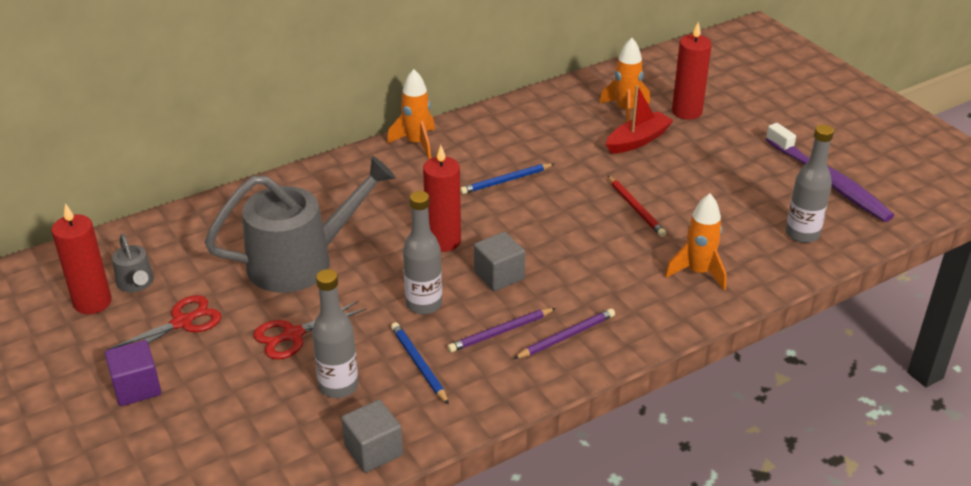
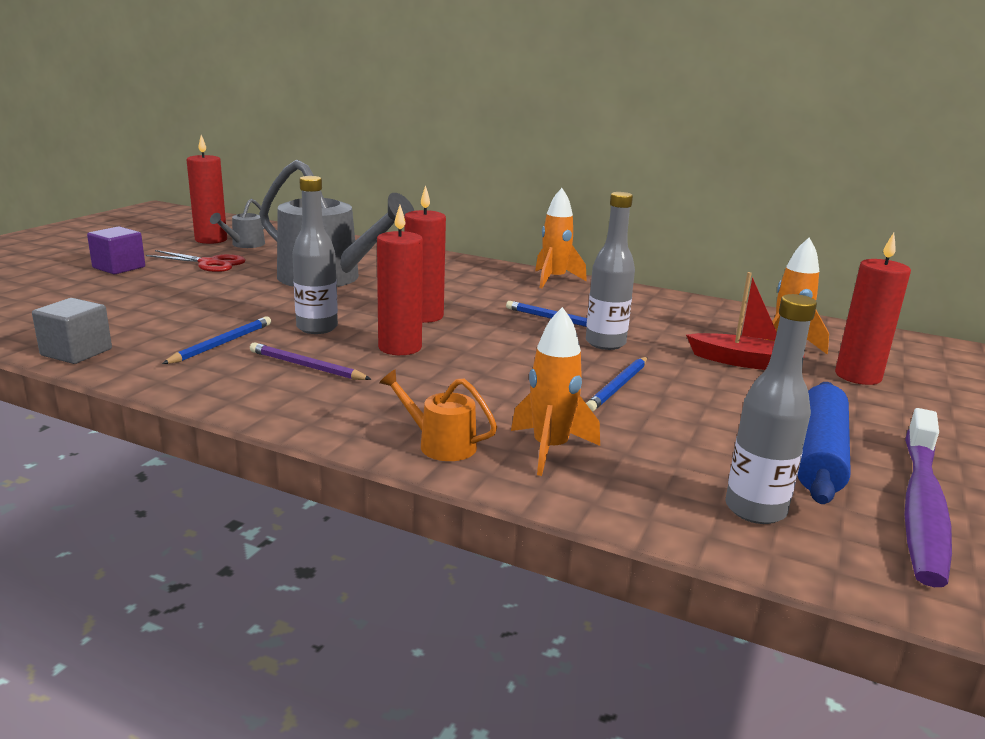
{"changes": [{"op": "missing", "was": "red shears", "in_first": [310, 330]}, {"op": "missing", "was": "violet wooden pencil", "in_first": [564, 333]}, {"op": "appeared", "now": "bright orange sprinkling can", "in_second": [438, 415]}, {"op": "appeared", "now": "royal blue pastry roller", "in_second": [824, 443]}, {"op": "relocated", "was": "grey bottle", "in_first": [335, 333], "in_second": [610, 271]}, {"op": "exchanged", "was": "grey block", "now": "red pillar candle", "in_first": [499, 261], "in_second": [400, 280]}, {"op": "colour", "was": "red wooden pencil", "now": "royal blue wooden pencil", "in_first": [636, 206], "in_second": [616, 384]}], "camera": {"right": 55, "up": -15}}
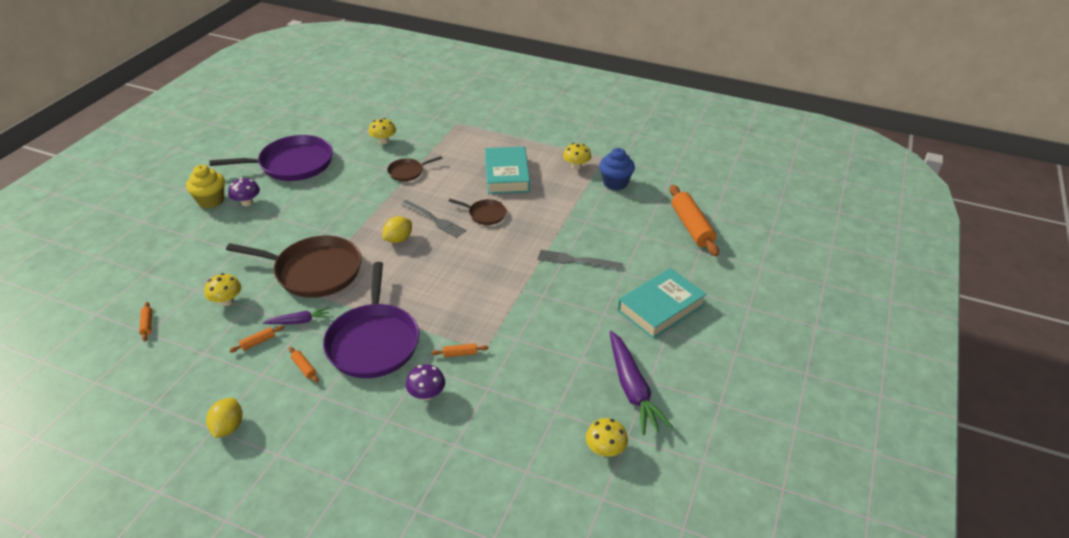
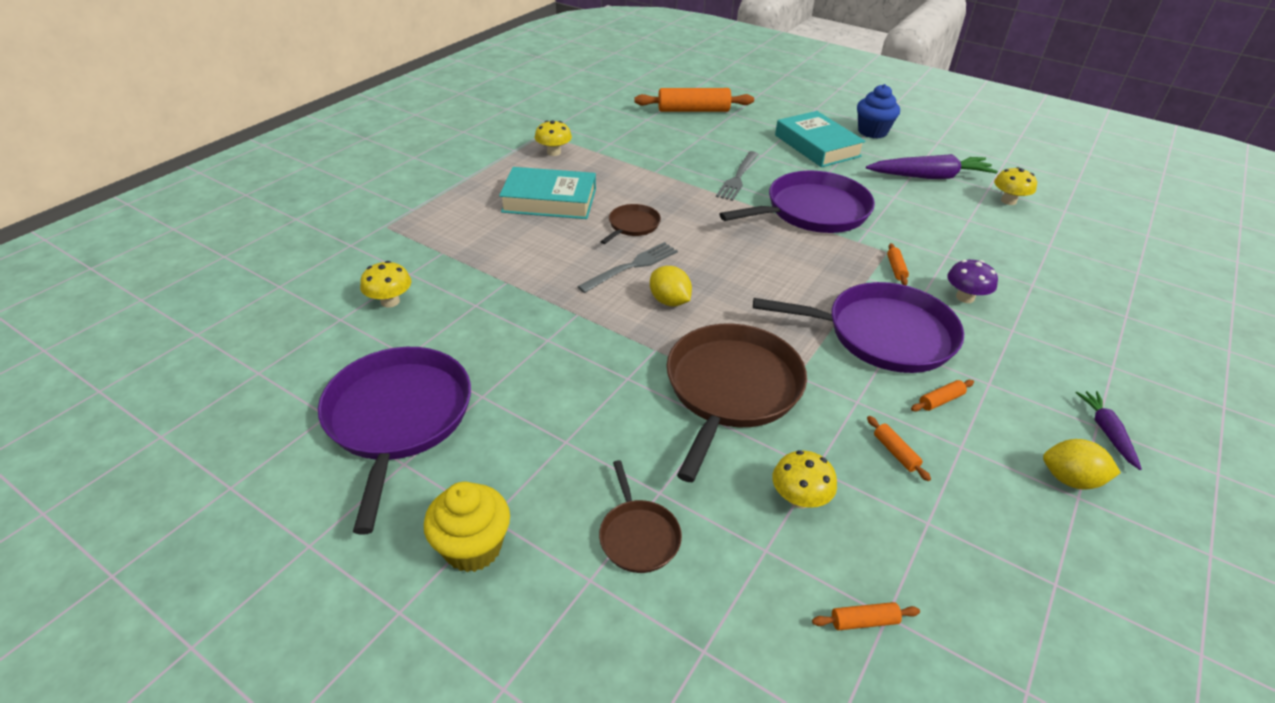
{"changes": [{"op": "missing", "was": "violet fungus", "in_first": [244, 192]}, {"op": "appeared", "now": "violet frying pan", "in_second": [797, 202]}, {"op": "relocated", "was": "violet toy carrot", "in_first": [296, 315], "in_second": [1109, 430]}, {"op": "relocated", "was": "russet frying pan", "in_first": [414, 168], "in_second": [640, 516]}, {"op": "relocated", "was": "royal blue muffin", "in_first": [617, 169], "in_second": [878, 111]}], "camera": {"right": -80, "up": 0}}
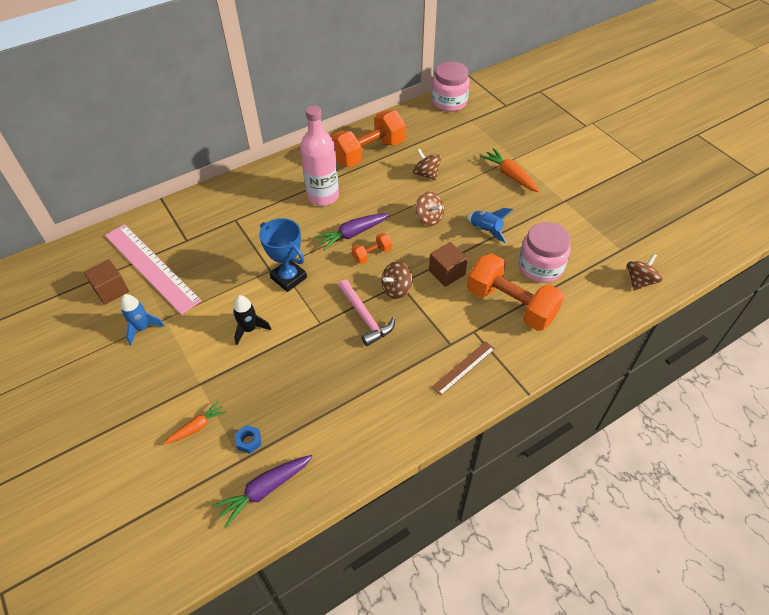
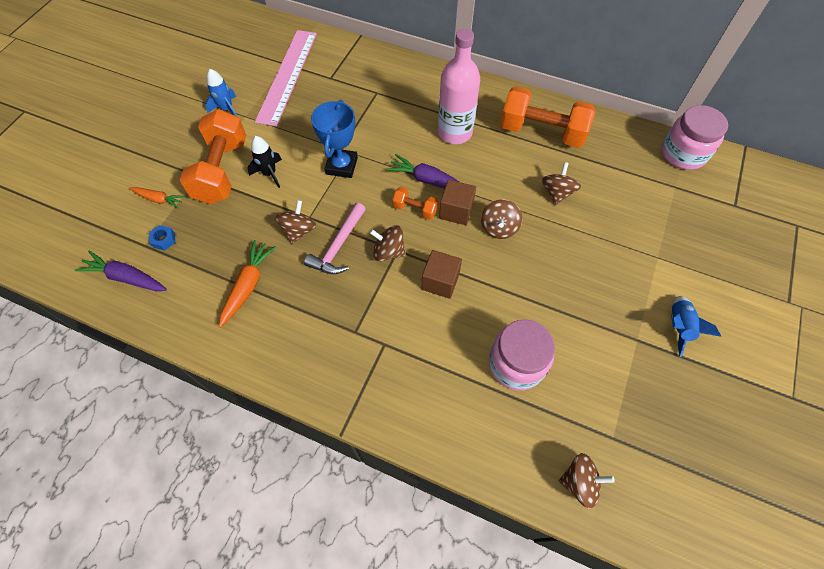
{"changes": [{"op": "missing", "was": "russet ruler", "in_first": [463, 368]}, {"op": "appeared", "now": "russet spinning top", "in_second": [295, 222]}, {"op": "relocated", "was": "russet block", "in_first": [106, 282], "in_second": [457, 202]}, {"op": "relocated", "was": "royal blue spaceship", "in_first": [489, 225], "in_second": [696, 326]}, {"op": "relocated", "was": "bright orange dumbbell", "in_first": [515, 292], "in_second": [213, 156]}, {"op": "relocated", "was": "bright orange toy carrot", "in_first": [510, 170], "in_second": [247, 284]}], "camera": {"right": 55, "up": 10}}
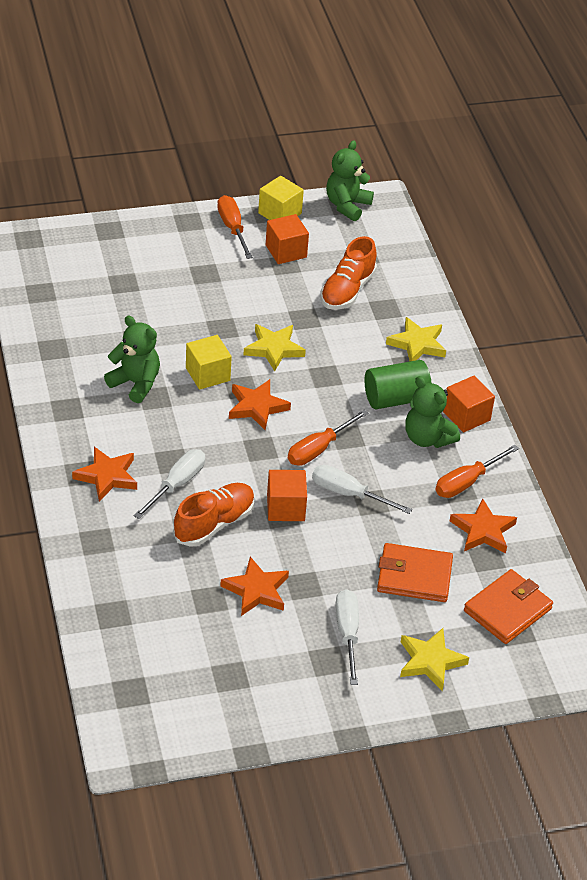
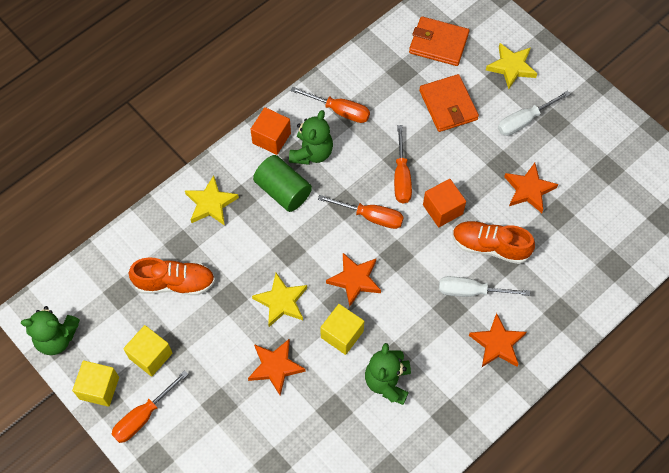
{"changes": [{"op": "relocated", "was": "bright orange star shape", "in_first": [483, 526], "in_second": [277, 367]}, {"op": "colour", "was": "bright orange block", "now": "bright yellow block", "in_first": [287, 239], "in_second": [147, 351]}, {"op": "colour", "was": "pure white flat screwdriver", "now": "bright orange flat screwdriver", "in_first": [362, 489], "in_second": [403, 164]}], "camera": {"right": -115, "up": 20}}
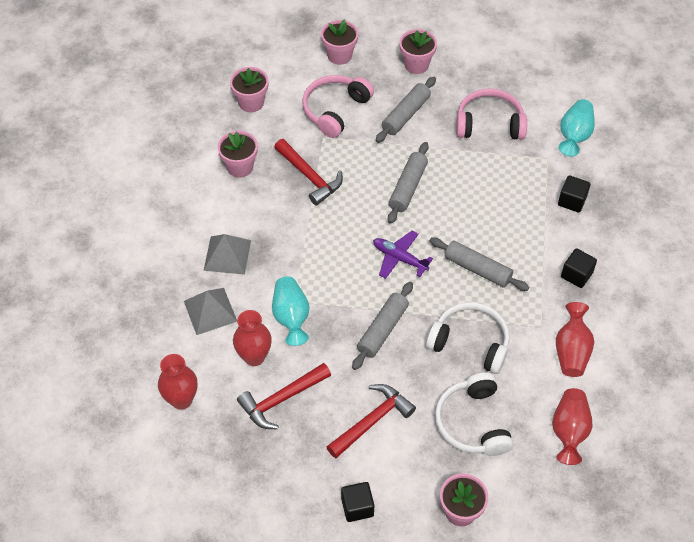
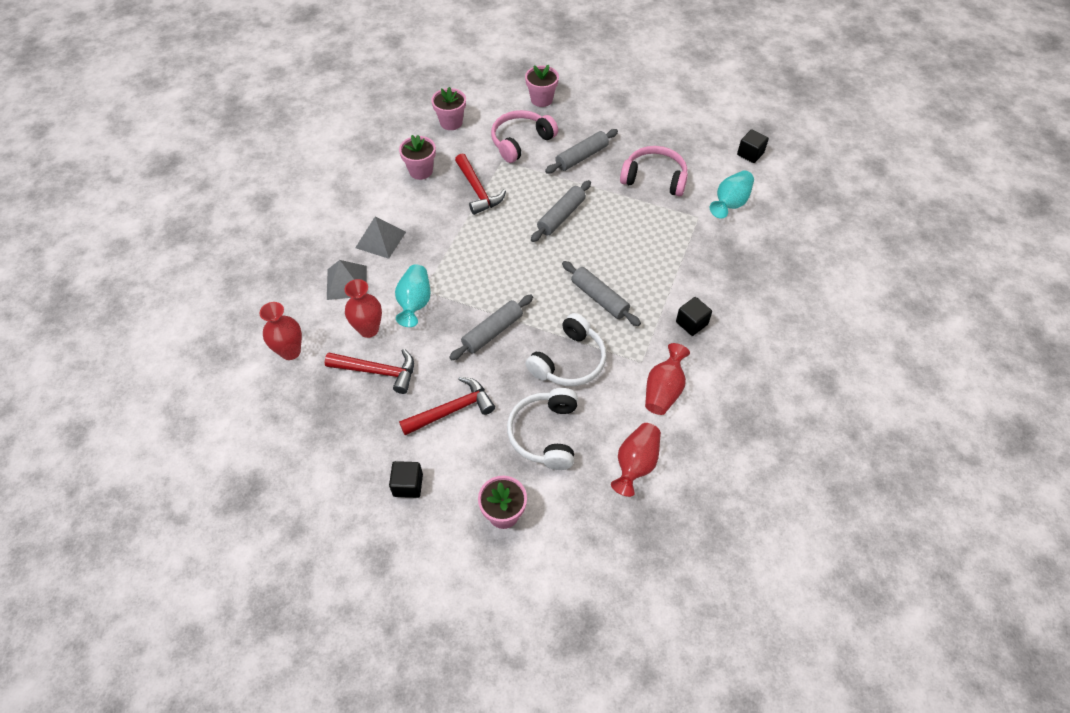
{"changes": [{"op": "missing", "was": "violet plane", "in_first": [403, 255]}, {"op": "missing", "was": "pink plant pot", "in_first": [418, 51]}, {"op": "relocated", "was": "black block", "in_first": [574, 194], "in_second": [753, 146]}, {"op": "spun", "was": "red carpenter's hammer", "in_first": [284, 396], "in_second": [369, 371], "clockwise": -150}, {"op": "spun", "was": "pure white headphones", "in_first": [467, 338], "in_second": [565, 349], "clockwise": 90}], "camera": {"right": 15, "up": 0}}
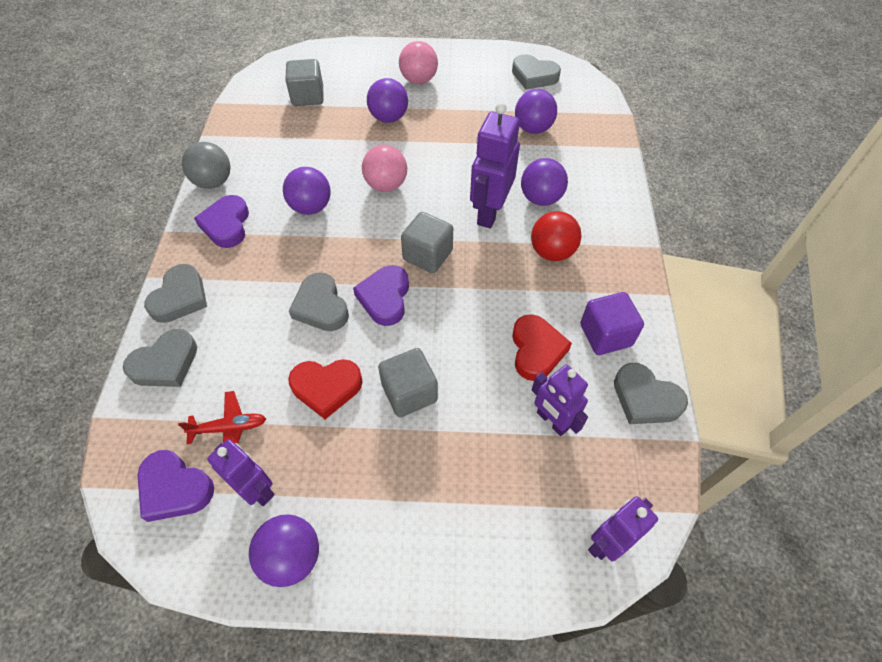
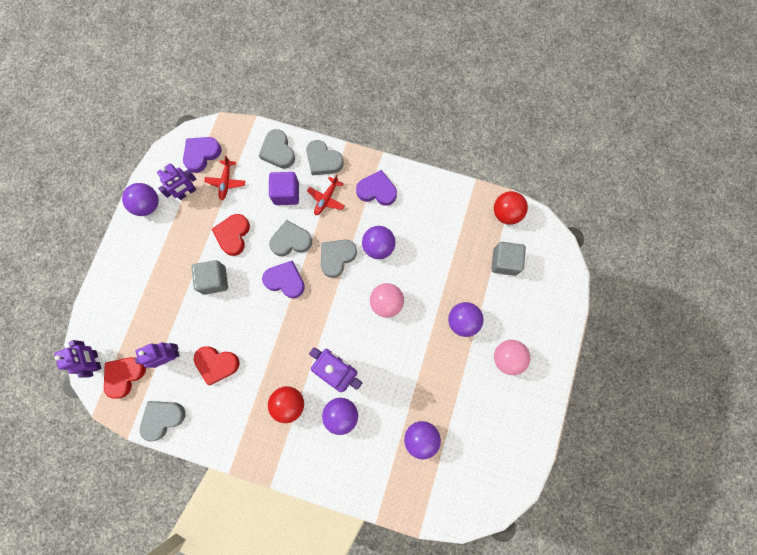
{"changes": [{"op": "missing", "was": "grey sphere", "in_first": [206, 165]}, {"op": "missing", "was": "grey block", "in_first": [427, 242]}, {"op": "appeared", "now": "red heart", "in_second": [125, 378]}, {"op": "appeared", "now": "red plane", "in_second": [326, 195]}, {"op": "appeared", "now": "red sphere", "in_second": [511, 208]}, {"op": "relocated", "was": "grey heart", "in_first": [536, 72], "in_second": [339, 258]}, {"op": "relocated", "was": "violet block", "in_first": [612, 323], "in_second": [284, 188]}], "camera": {"right": 105, "up": 20}}
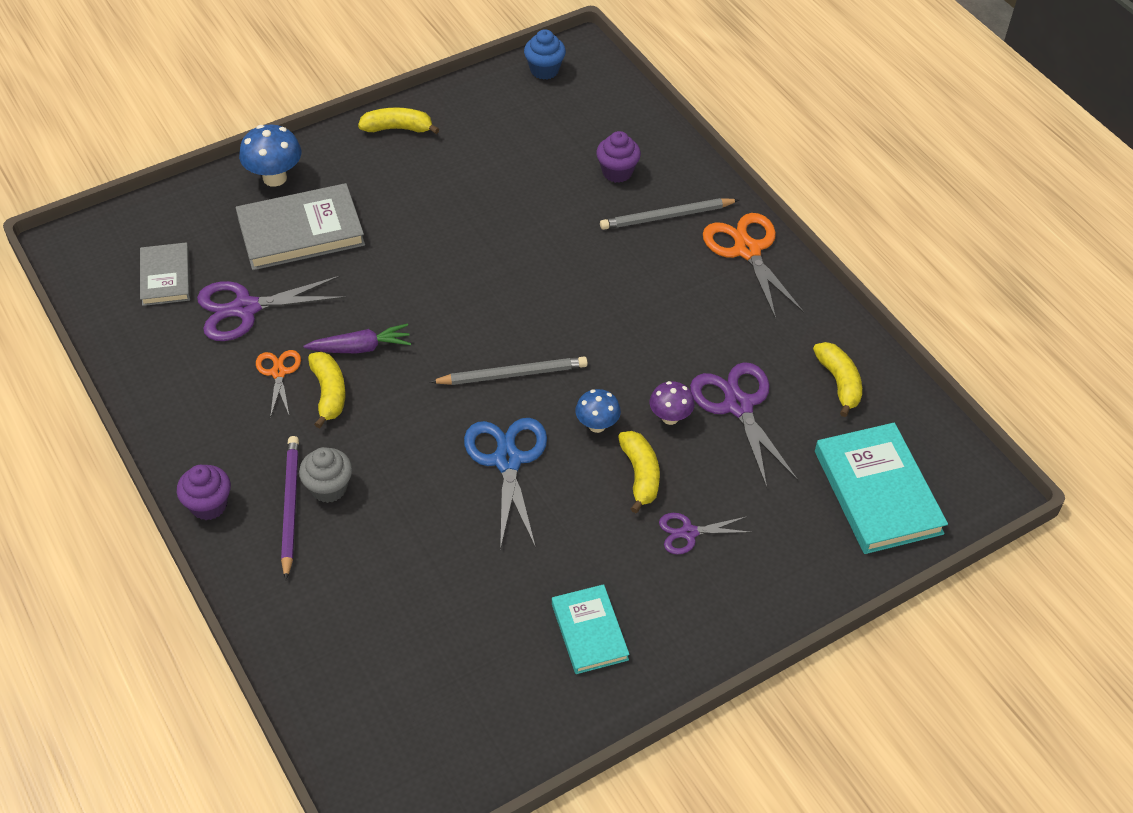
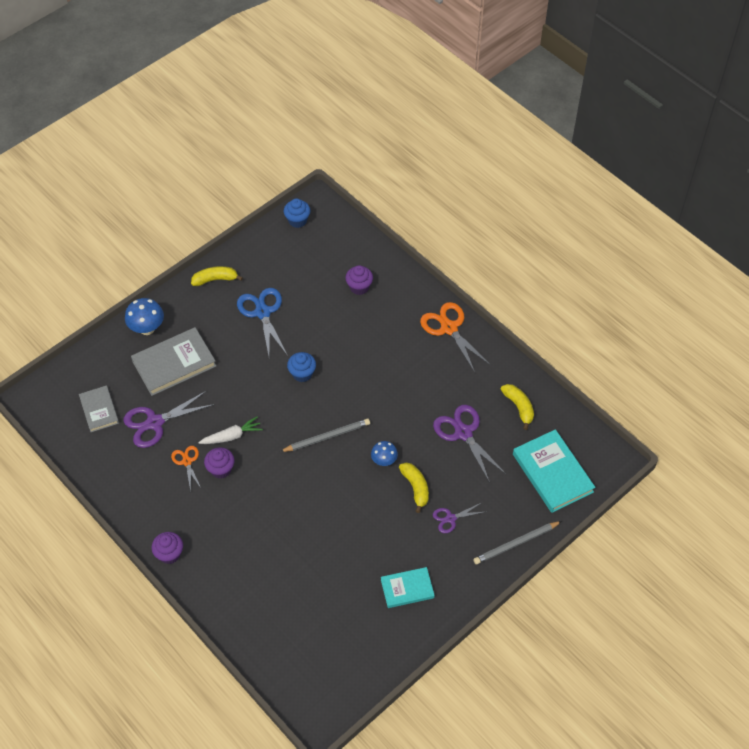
{"changes": [{"op": "missing", "was": "violet wooden pencil", "in_first": [290, 508]}, {"op": "missing", "was": "grey muffin", "in_first": [325, 475]}, {"op": "missing", "was": "violet fungus", "in_first": [672, 403]}, {"op": "appeared", "now": "royal blue muffin", "in_second": [301, 367]}, {"op": "relocated", "was": "royal blue shears", "in_first": [505, 484], "in_second": [262, 322]}, {"op": "relocated", "was": "grey wooden pencil", "in_first": [669, 214], "in_second": [517, 543]}, {"op": "exchanged", "was": "bright yellow toy banana", "now": "violet muffin", "in_first": [327, 390], "in_second": [219, 463]}, {"op": "colour", "was": "violet toy carrot", "now": "pure white toy carrot", "in_first": [357, 338], "in_second": [230, 430]}, {"op": "spun", "was": "teal hardback", "in_first": [591, 629], "in_second": [408, 587], "clockwise": -75}], "camera": {"right": -10, "up": 5}}
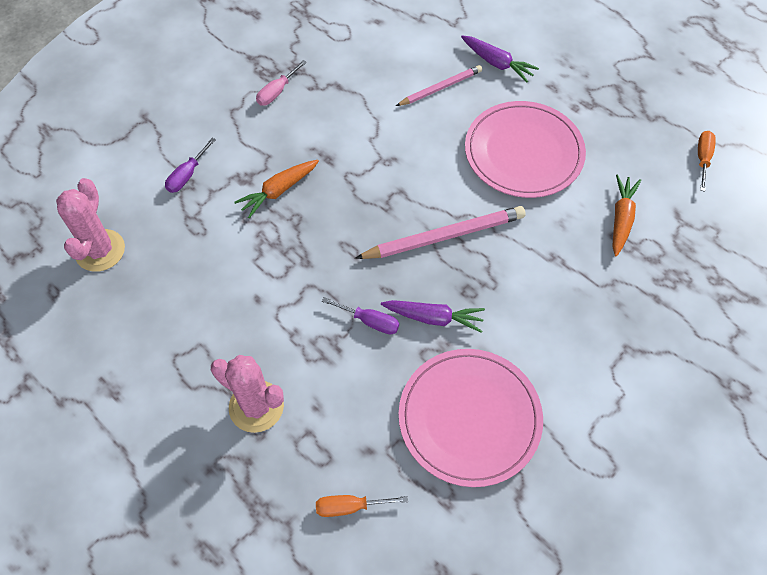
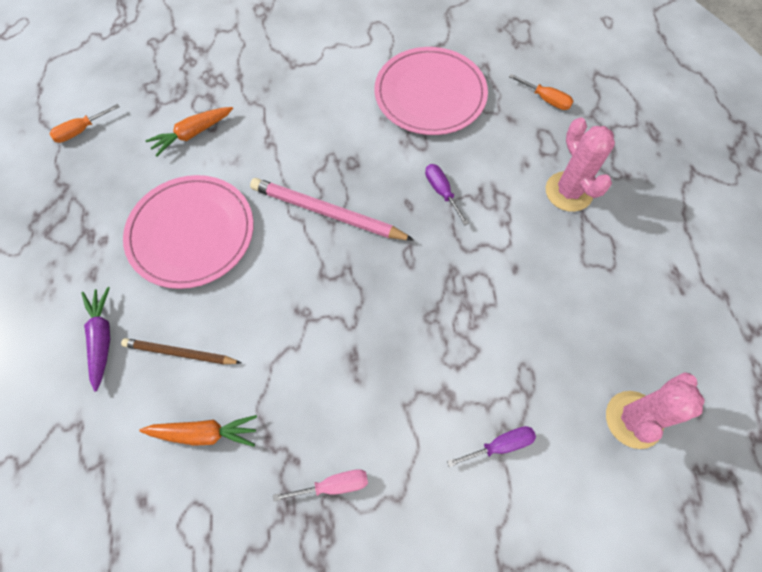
{"changes": [{"op": "missing", "was": "violet toy carrot", "in_first": [433, 316]}, {"op": "relocated", "was": "bright orange toy carrot", "in_first": [276, 189], "in_second": [198, 431]}, {"op": "colour", "was": "pink wooden pencil", "now": "russet wooden pencil", "in_first": [439, 85], "in_second": [181, 351]}], "camera": {"right": -140, "up": 5}}
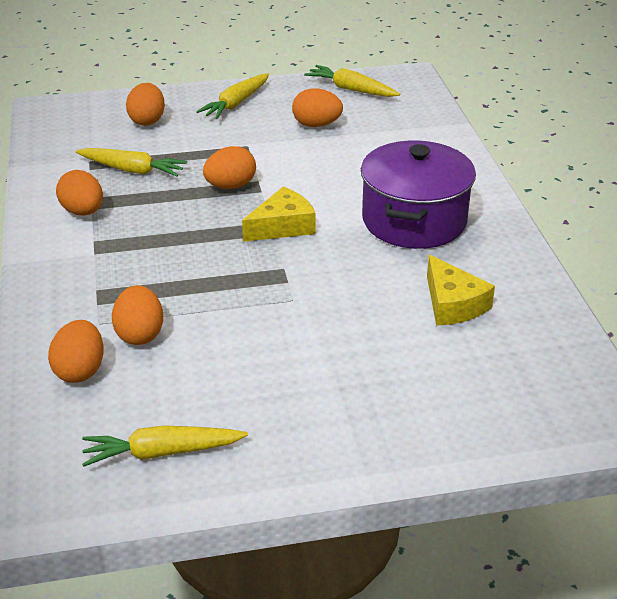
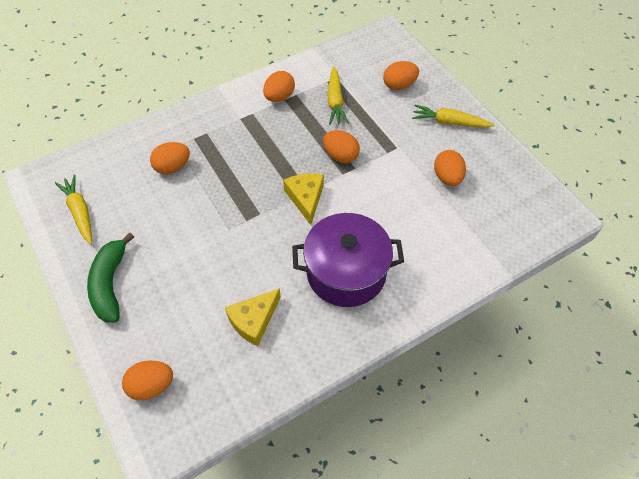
{"changes": [{"op": "missing", "was": "bright yellow toy carrot", "in_first": [352, 81]}, {"op": "appeared", "now": "green toy banana", "in_second": [110, 277]}, {"op": "relocated", "was": "bright orange egg", "in_first": [76, 351], "in_second": [147, 380]}, {"op": "spun", "was": "bright yellow cheese", "in_first": [279, 214], "in_second": [303, 199], "clockwise": -135}], "camera": {"right": 70, "up": 20}}
